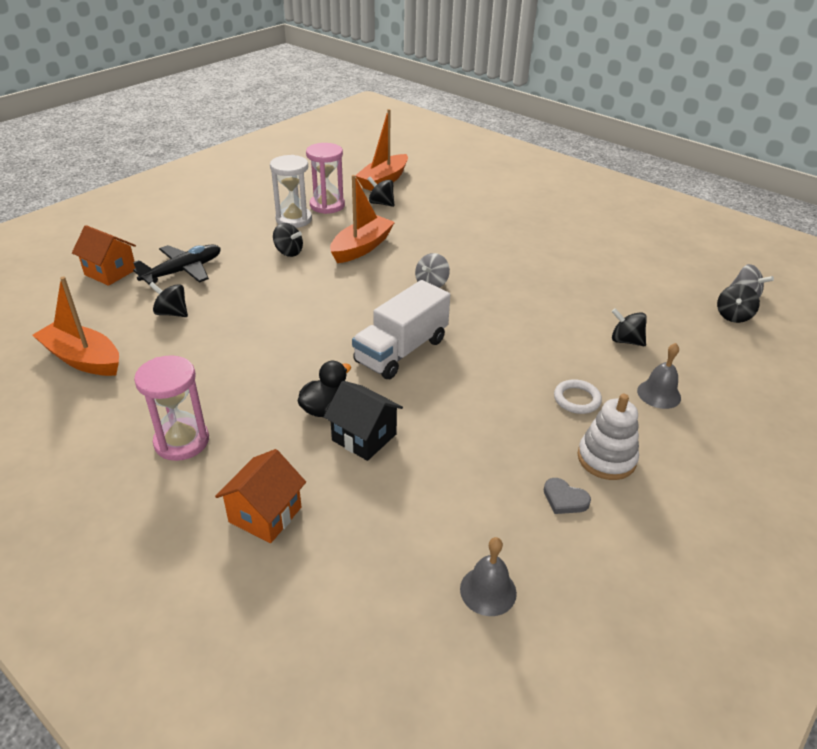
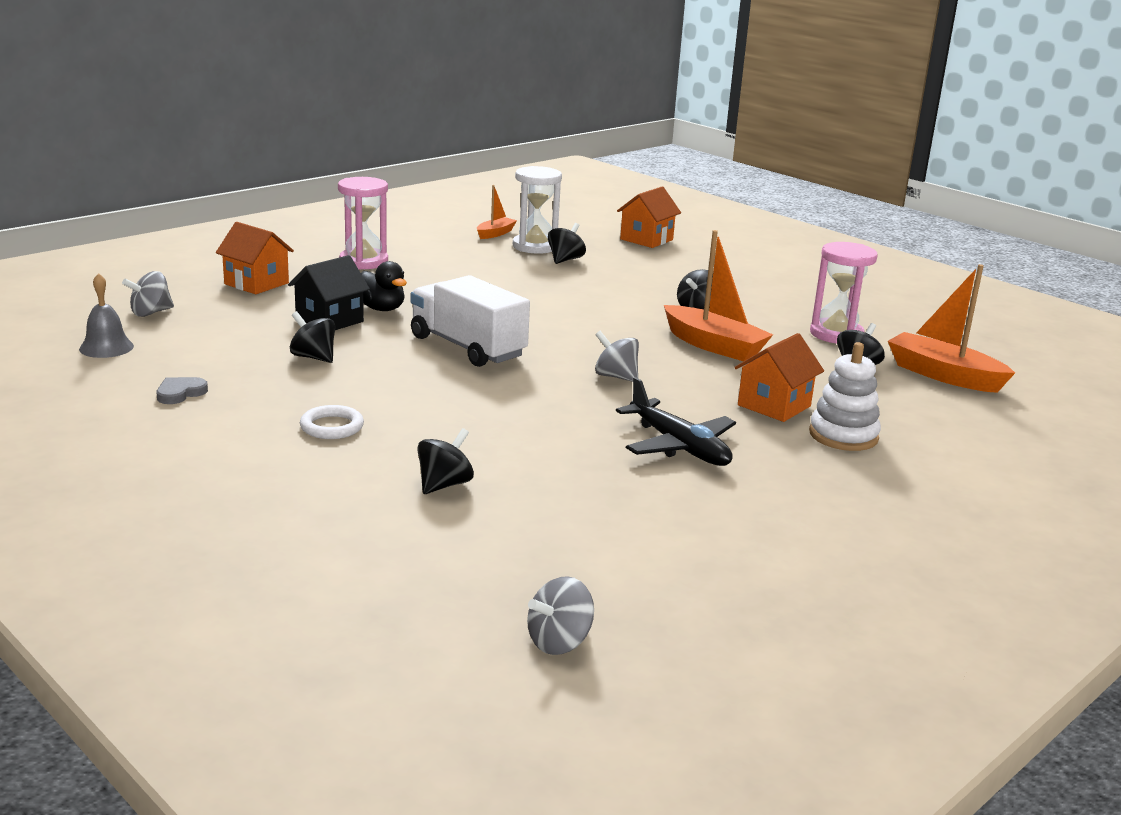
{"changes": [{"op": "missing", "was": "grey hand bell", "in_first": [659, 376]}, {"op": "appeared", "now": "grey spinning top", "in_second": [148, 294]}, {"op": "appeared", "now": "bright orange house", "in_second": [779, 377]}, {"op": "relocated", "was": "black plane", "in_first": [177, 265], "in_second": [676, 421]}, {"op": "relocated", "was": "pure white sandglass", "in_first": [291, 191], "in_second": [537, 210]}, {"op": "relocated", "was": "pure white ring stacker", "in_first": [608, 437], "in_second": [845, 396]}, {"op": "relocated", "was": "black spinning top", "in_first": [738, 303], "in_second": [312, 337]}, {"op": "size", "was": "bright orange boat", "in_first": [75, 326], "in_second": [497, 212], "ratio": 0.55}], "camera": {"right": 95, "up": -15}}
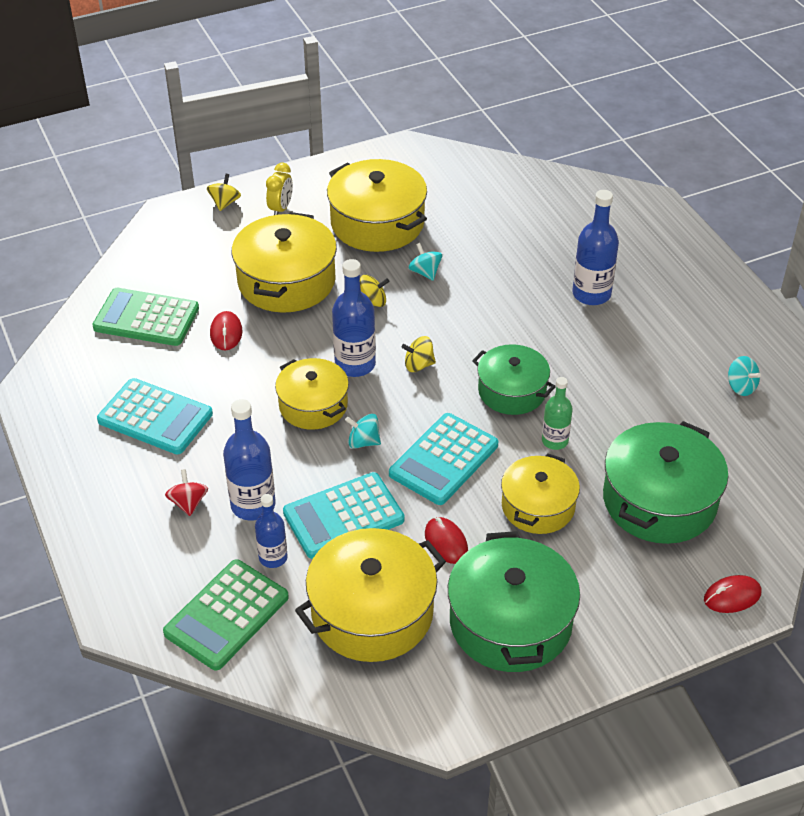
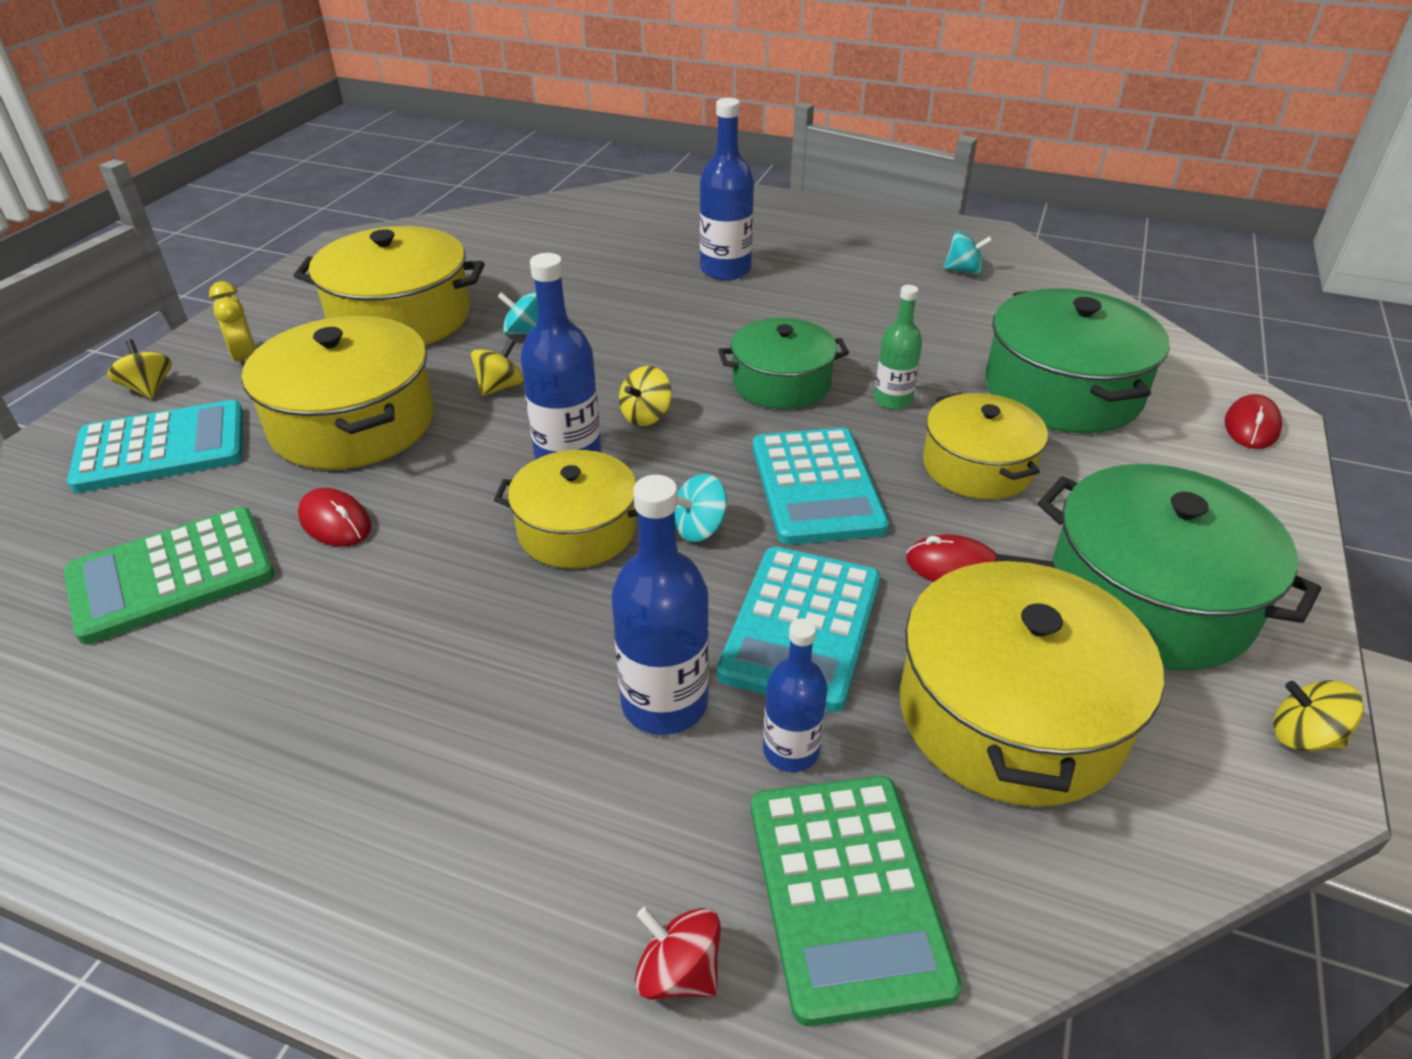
{"changes": [{"op": "appeared", "now": "bright yellow spinning top", "in_second": [1318, 715]}, {"op": "relocated", "was": "teal adding machine", "in_first": [155, 416], "in_second": [155, 446]}, {"op": "relocated", "was": "red spinning top", "in_first": [186, 492], "in_second": [677, 953]}], "camera": {"right": -45, "up": -5}}
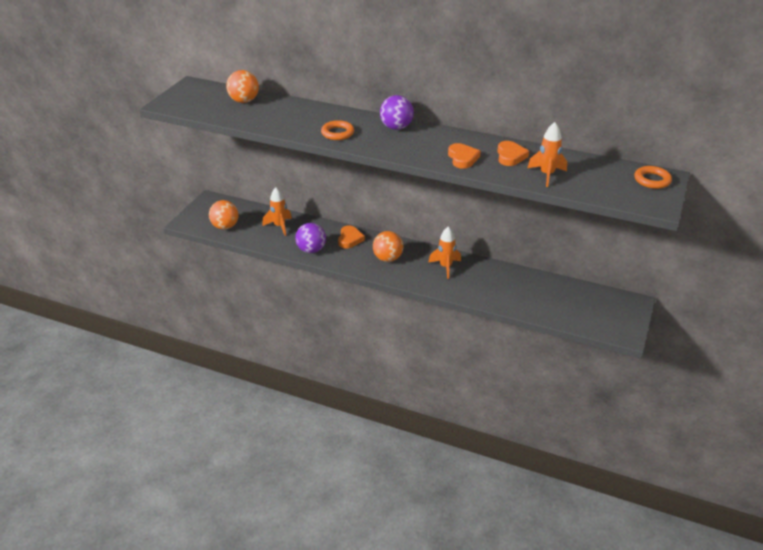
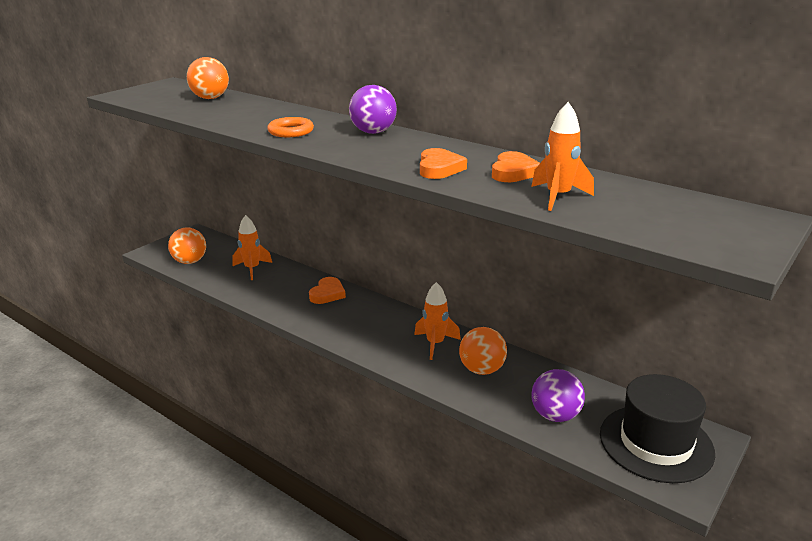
{"changes": [{"op": "missing", "was": "bright orange hoop", "in_first": [653, 177]}, {"op": "appeared", "now": "black top hat", "in_second": [657, 428]}, {"op": "relocated", "was": "violet sphere", "in_first": [310, 238], "in_second": [558, 395]}, {"op": "relocated", "was": "bright orange sphere", "in_first": [388, 246], "in_second": [483, 351]}], "camera": {"right": 15, "up": -10}}
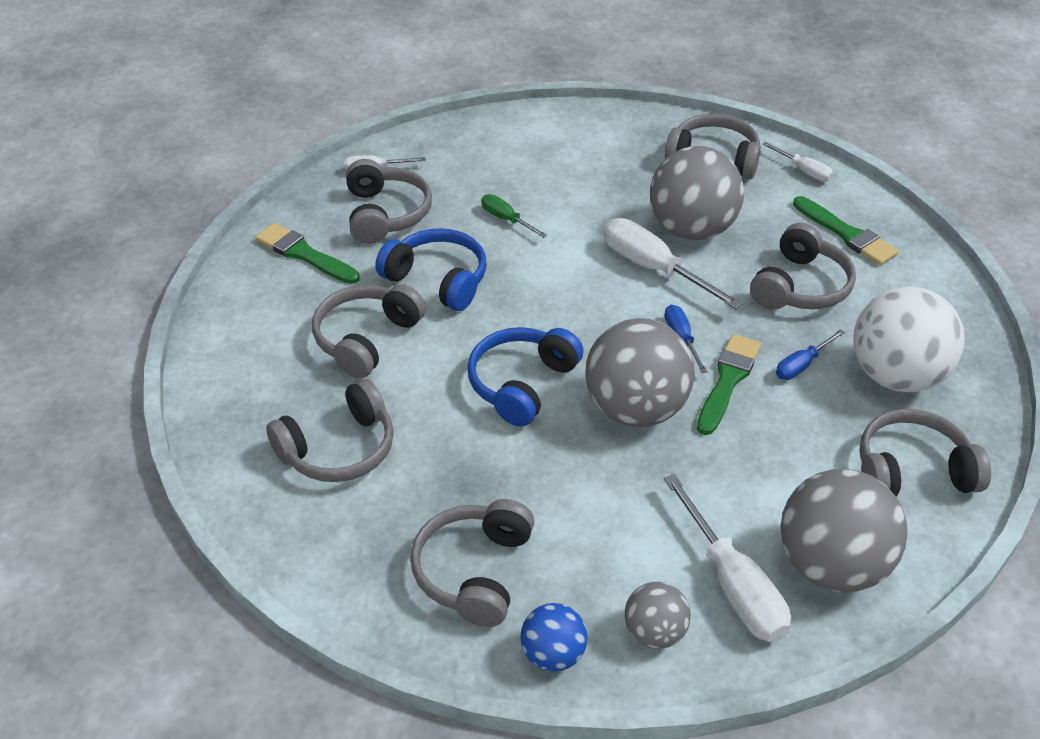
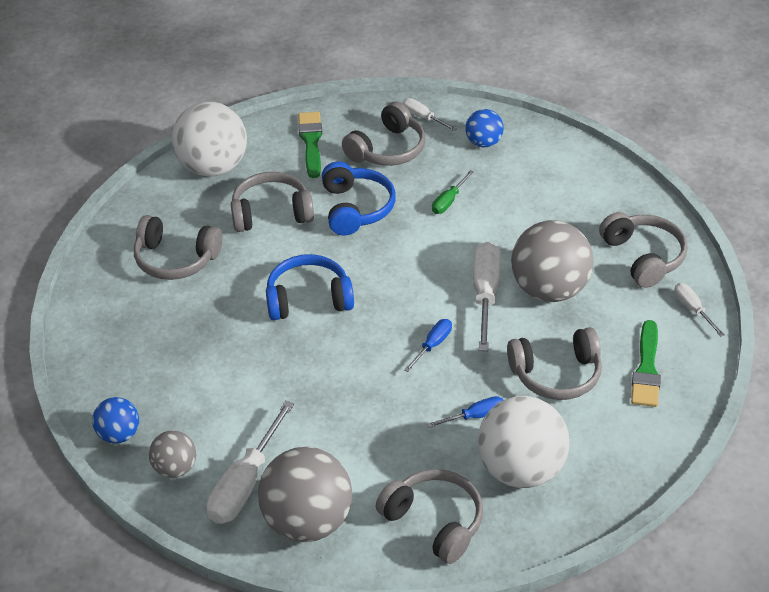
{"changes": [{"op": "missing", "was": "grey headphones", "in_first": [472, 563]}, {"op": "missing", "was": "grey sphere", "in_first": [640, 372]}, {"op": "missing", "was": "green paint brush", "in_first": [729, 384]}, {"op": "appeared", "now": "pure white sphere", "in_second": [209, 139]}, {"op": "appeared", "now": "royal blue sphere", "in_second": [485, 128]}, {"op": "spun", "was": "green flat screwdriver", "in_first": [514, 216], "in_second": [453, 192], "clockwise": -150}, {"op": "spun", "was": "pure white flat screwdriver", "in_first": [798, 162], "in_second": [699, 310], "clockwise": 150}, {"op": "spun", "was": "royal blue flat screwdriver", "in_first": [810, 354], "in_second": [465, 412], "clockwise": 150}], "camera": {"right": 50, "up": 0}}
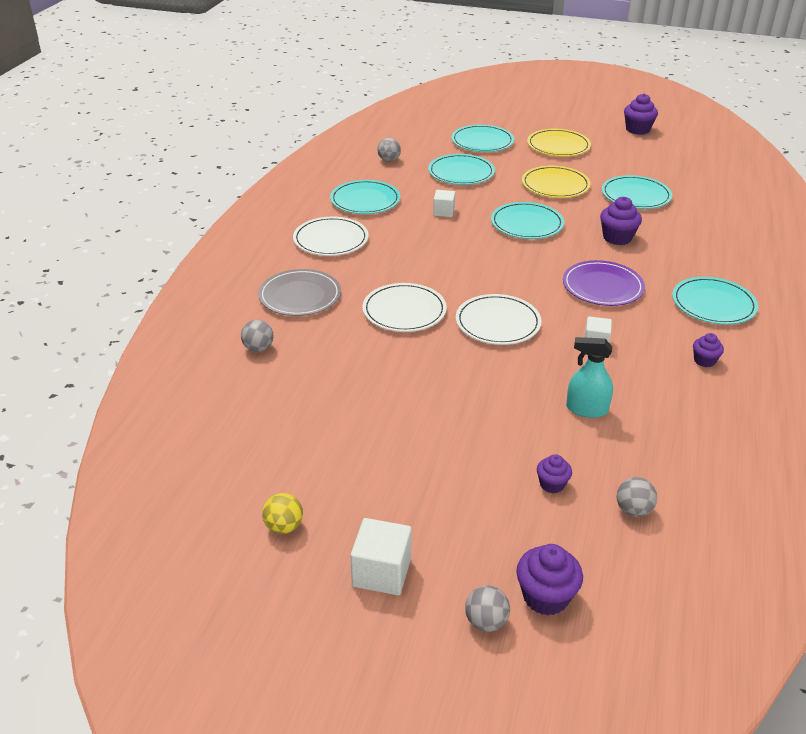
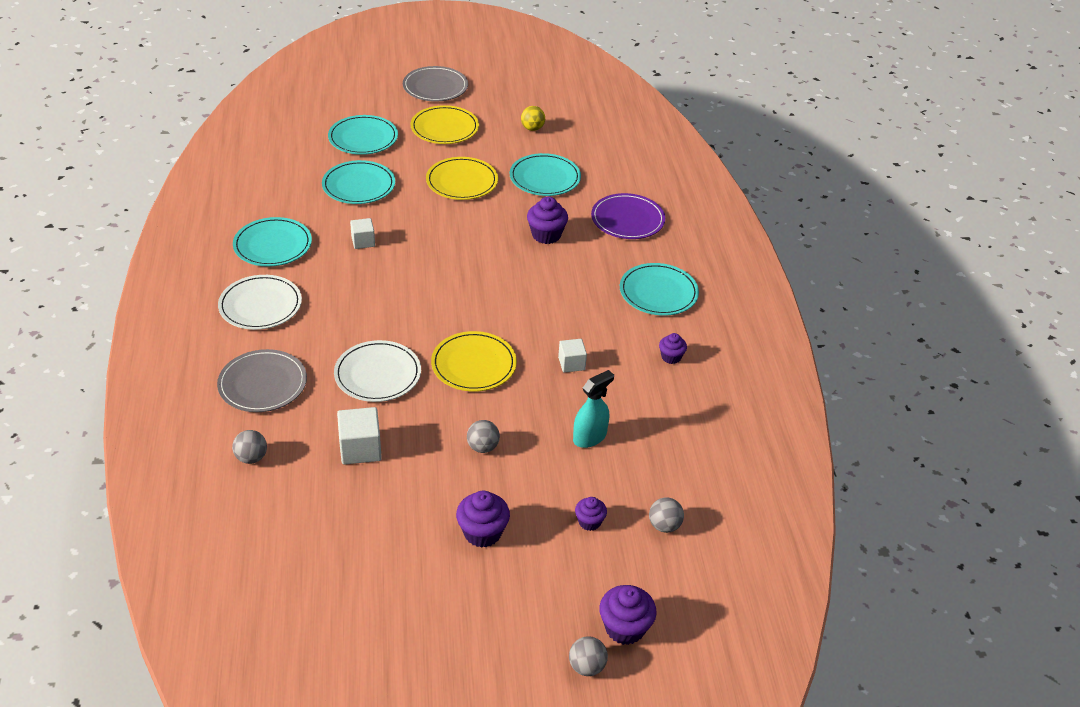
{"changes": [{"op": "missing", "was": "teal dinner plate", "in_first": [527, 220]}, {"op": "appeared", "now": "grey dinner plate", "in_second": [435, 84]}, {"op": "relocated", "was": "bright yellow sphere", "in_first": [282, 513], "in_second": [533, 118]}, {"op": "relocated", "was": "pure white block", "in_first": [381, 556], "in_second": [359, 436]}, {"op": "relocated", "was": "grey sphere", "in_first": [389, 150], "in_second": [483, 436]}, {"op": "relocated", "was": "violet dinner plate", "in_first": [604, 283], "in_second": [628, 216]}, {"op": "relocated", "was": "violet muffin", "in_first": [641, 114], "in_second": [483, 519]}, {"op": "colour", "was": "pure white dinner plate", "now": "bright yellow dinner plate", "in_first": [499, 319], "in_second": [474, 361]}, {"op": "spun", "was": "teal sprayer", "in_first": [589, 377], "in_second": [593, 409], "clockwise": 150}], "camera": {"right": -25, "up": 5}}
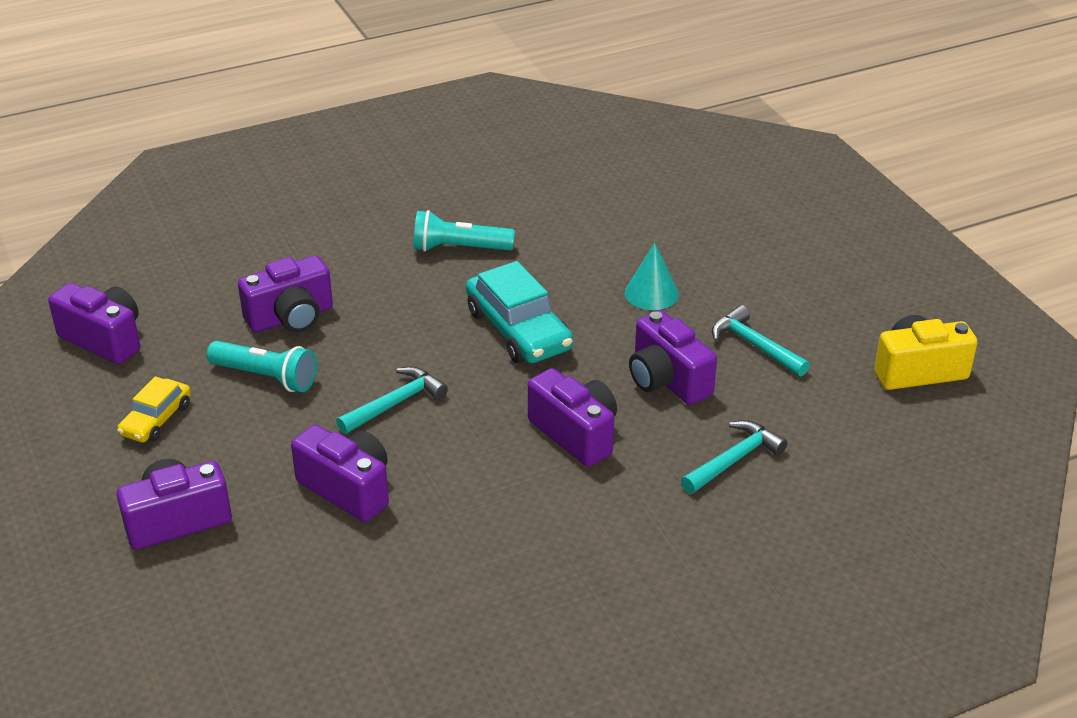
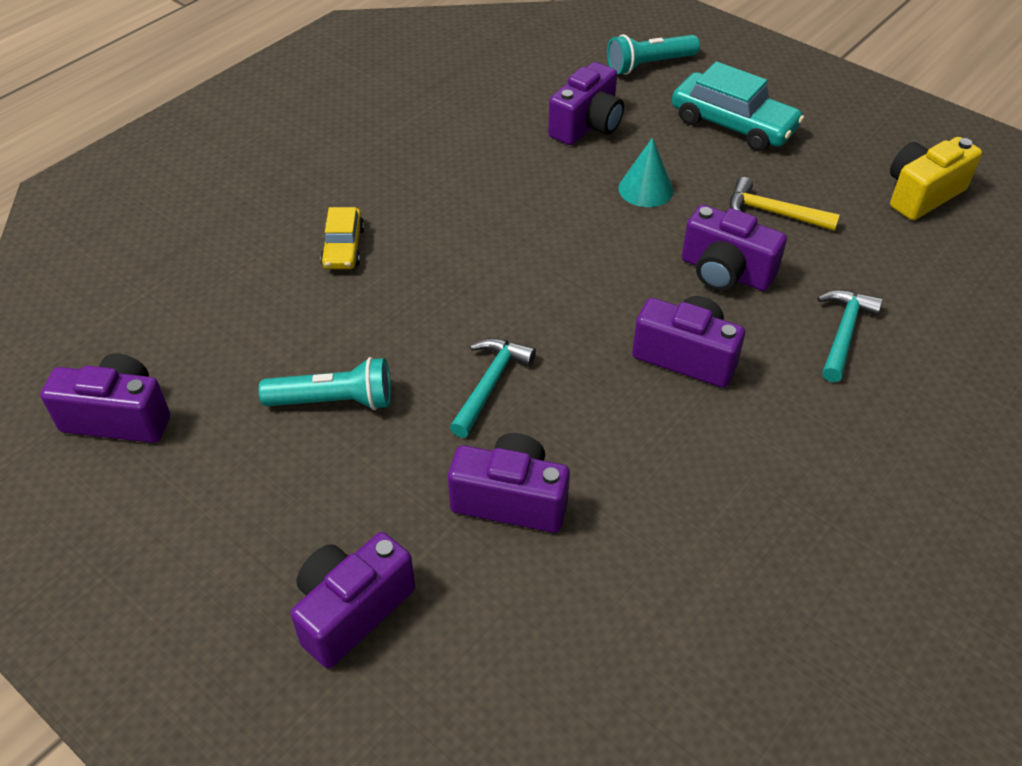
{"changes": [{"op": "relocated", "was": "bright yellow automobile", "in_first": [154, 409], "in_second": [342, 238]}, {"op": "relocated", "was": "violet photo camera", "in_first": [285, 294], "in_second": [586, 103]}, {"op": "relocated", "was": "teal flashlight", "in_first": [464, 231], "in_second": [653, 54]}, {"op": "relocated", "was": "teal automobile", "in_first": [519, 312], "in_second": [738, 106]}, {"op": "colour", "was": "teal carpenter's hammer", "now": "bright yellow carpenter's hammer", "in_first": [761, 340], "in_second": [784, 204]}], "camera": {"right": -25, "up": 10}}
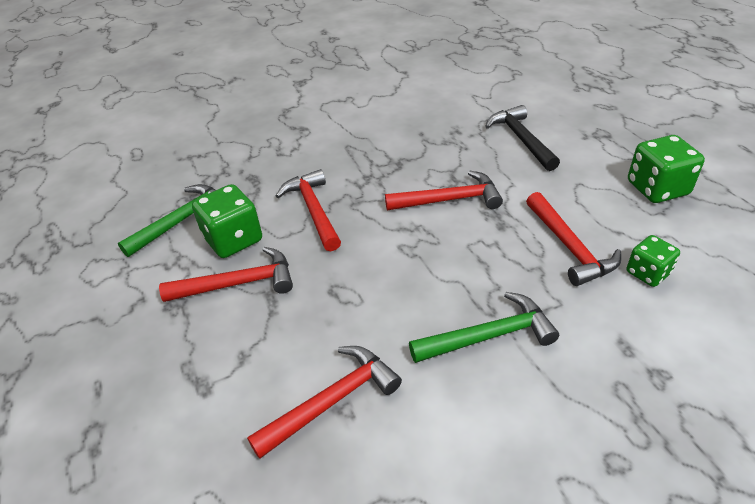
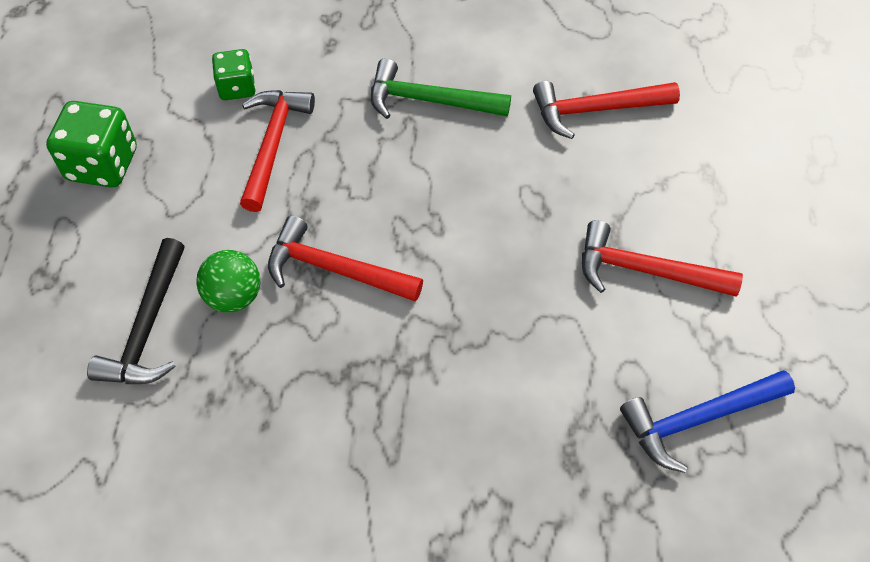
{"changes": [{"op": "missing", "was": "green die", "in_first": [227, 221]}, {"op": "missing", "was": "red carpenter's hammer", "in_first": [308, 210]}, {"op": "appeared", "now": "green sphere", "in_second": [228, 281]}, {"op": "colour", "was": "green carpenter's hammer", "now": "royal blue carpenter's hammer", "in_first": [166, 220], "in_second": [707, 421]}], "camera": {"right": -155, "up": 15}}
